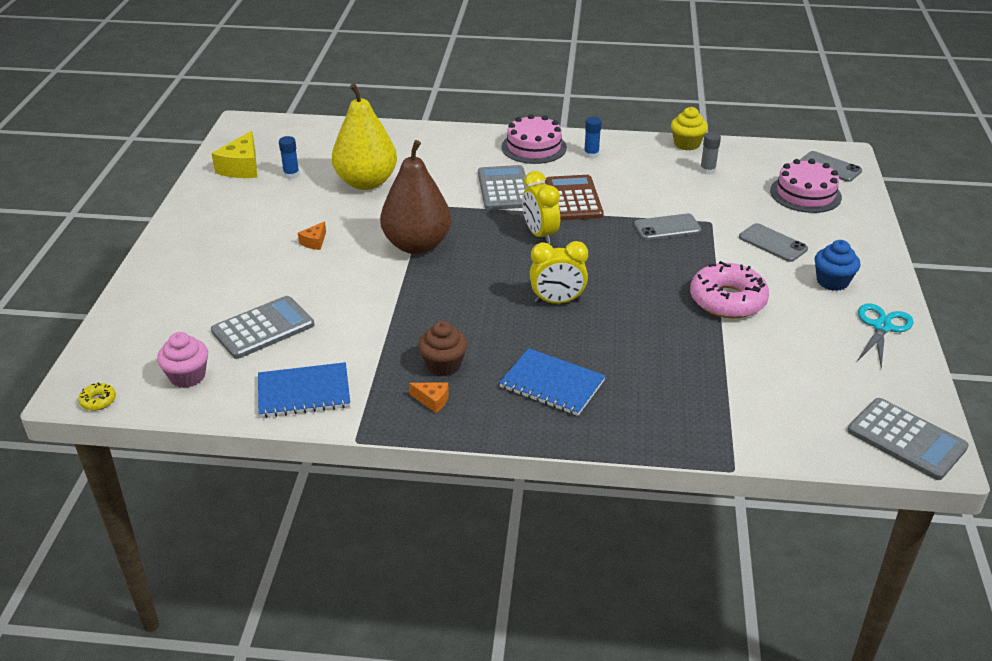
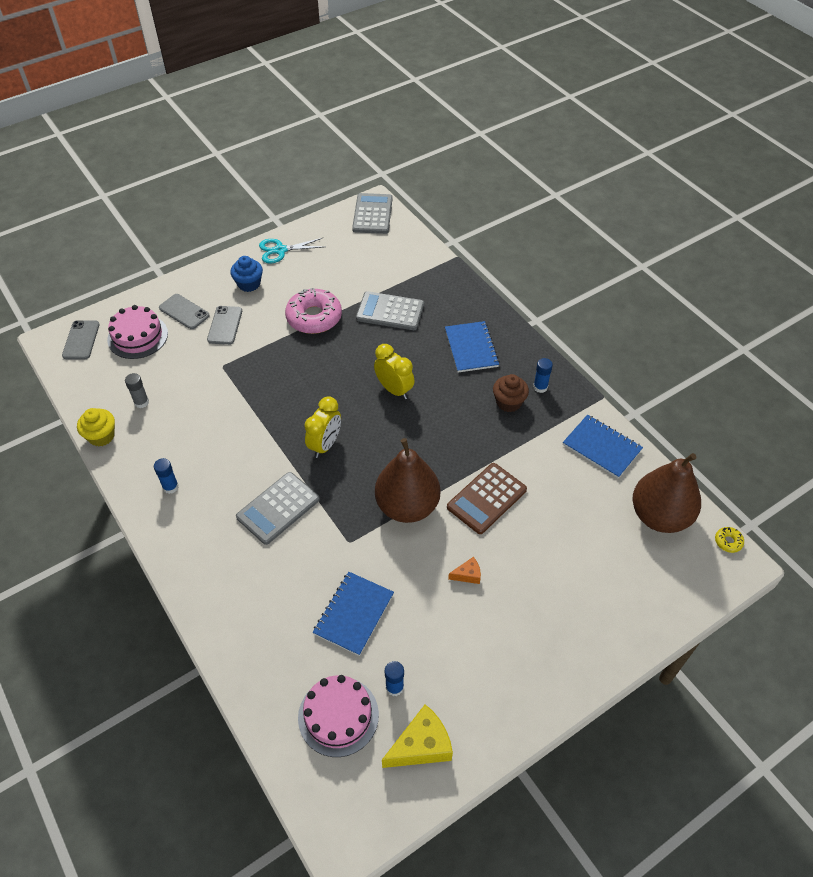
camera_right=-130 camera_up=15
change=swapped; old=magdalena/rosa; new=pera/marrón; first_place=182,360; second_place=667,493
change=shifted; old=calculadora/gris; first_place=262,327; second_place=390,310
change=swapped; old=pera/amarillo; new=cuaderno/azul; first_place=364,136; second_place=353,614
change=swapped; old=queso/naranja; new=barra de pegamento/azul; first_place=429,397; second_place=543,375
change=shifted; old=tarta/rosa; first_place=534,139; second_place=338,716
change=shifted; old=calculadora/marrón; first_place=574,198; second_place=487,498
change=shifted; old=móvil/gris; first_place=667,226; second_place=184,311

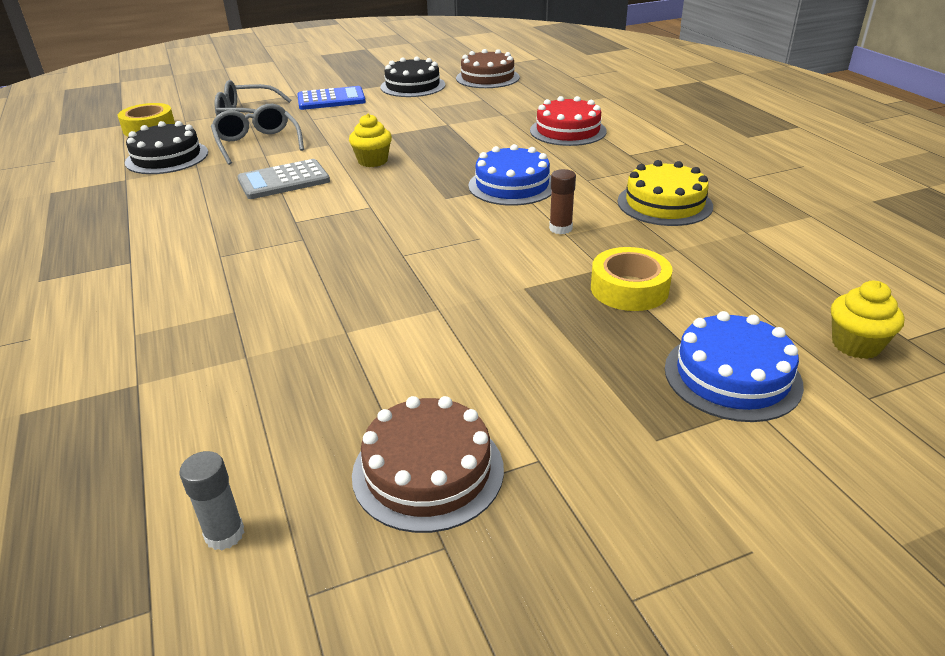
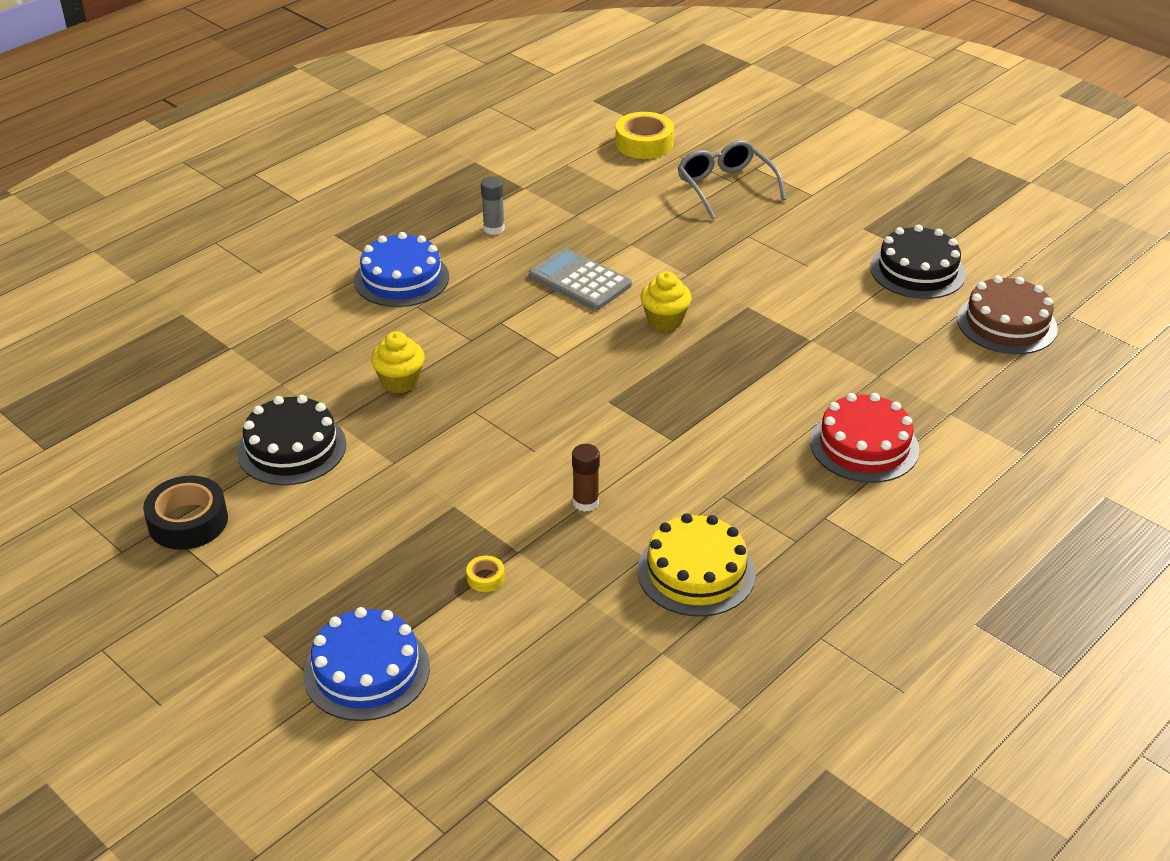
camera_right=65 camera_up=5
change=shifted; old=tarta/negro; first_place=166,147; second_place=291,440
change=shifted; old=barra de pegamento/gris; first_place=212,500; second_place=493,205
change=gone; old=gafas/gris; first_place=257,134
change=gone; old=calculadora/azul; first_place=331,98
change=swapped; old=tarta/marrón; new=cinta adhesiva/negro; first_place=428,464; second_place=185,513
change=shifted; old=tarta/azul; first_place=509,175; second_place=401,269
change=scaled; old=cinta adhesiva/amarillo; first_place=632,279; second_place=485,574; factor=0.46
change=shifted; old=magdalena/amarillo; first_place=867,320; second_place=398,362

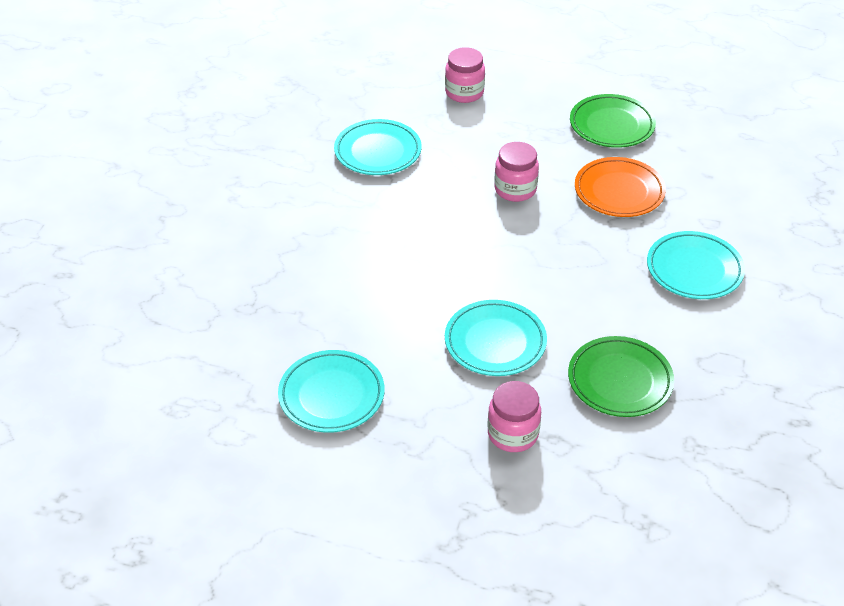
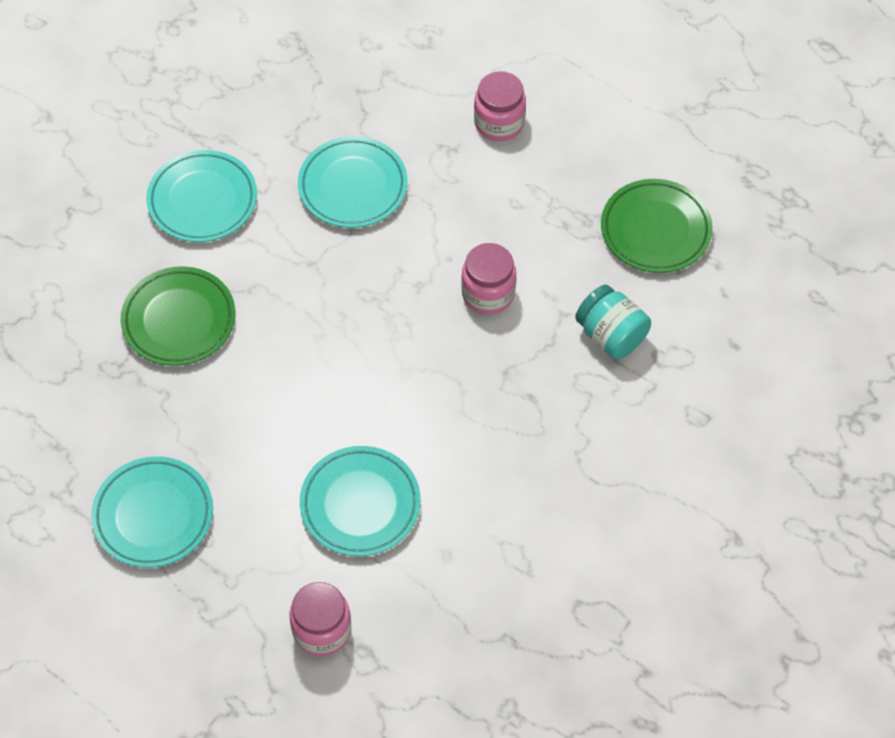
camera_right=20 camera_up=15
change=shifted; old=plato/verde; first_place=621,376; second_place=178,316
change=swapped; old=plato/naranja; new=tarro/turquesa; first_place=620,187; second_place=613,322
change=shifted; old=plato/turquesa; first_place=696,265; second_place=201,196

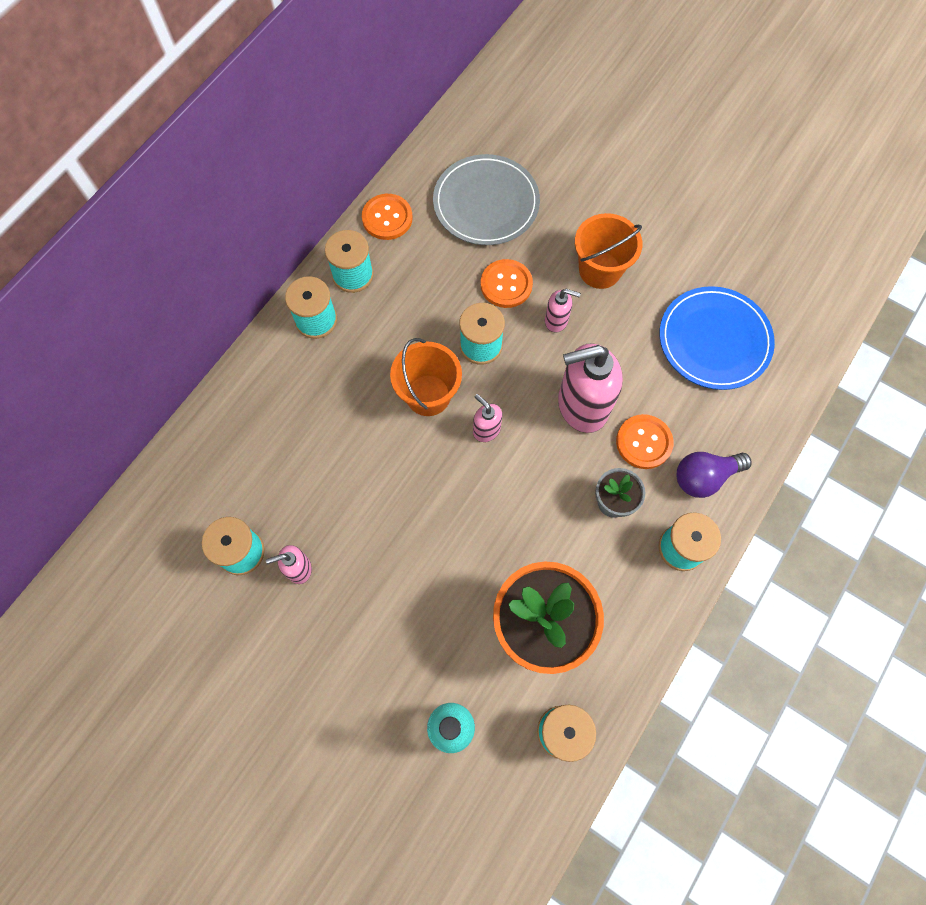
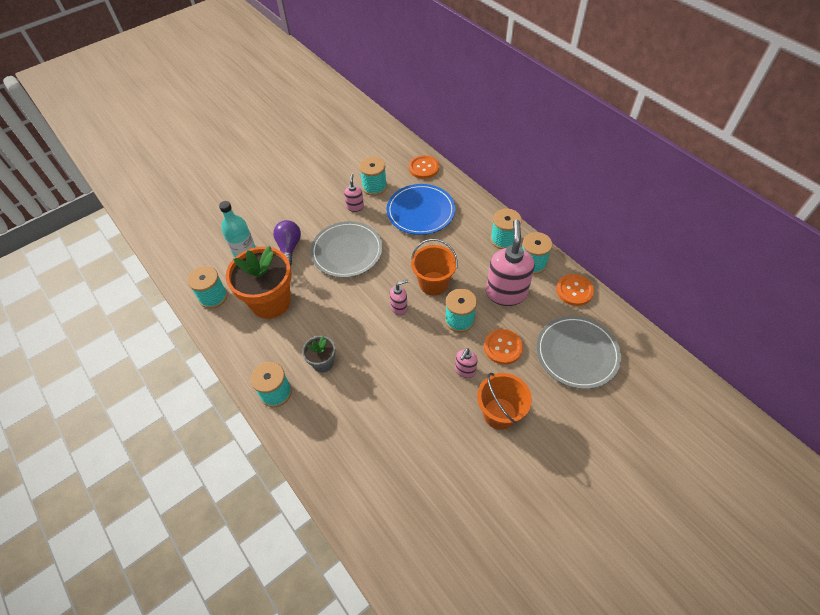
camera_right=110 camera_up=-15
change=shifted; old=dispensador de jabón/rosa; first_place=590,388; second_place=510,263
change=shifted; old=botón/naranja; first_place=645,441; second_place=424,167
change=shifted; old=plato/azul; first_place=717,338; second_place=421,209
change=shifted; old=bombilla/morado; first_place=714,475; second_place=287,243
change=new; new=plato/gris; second_place=346,249

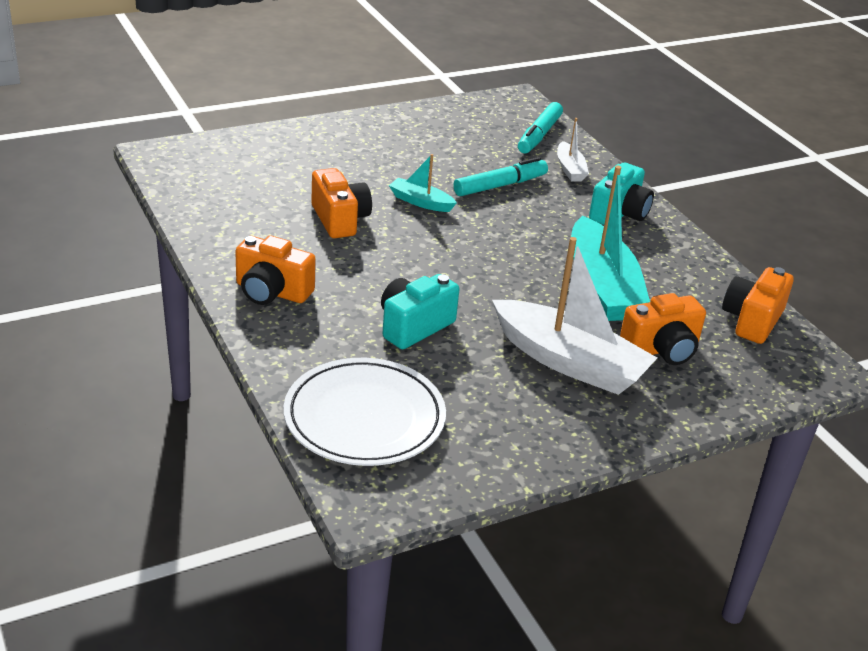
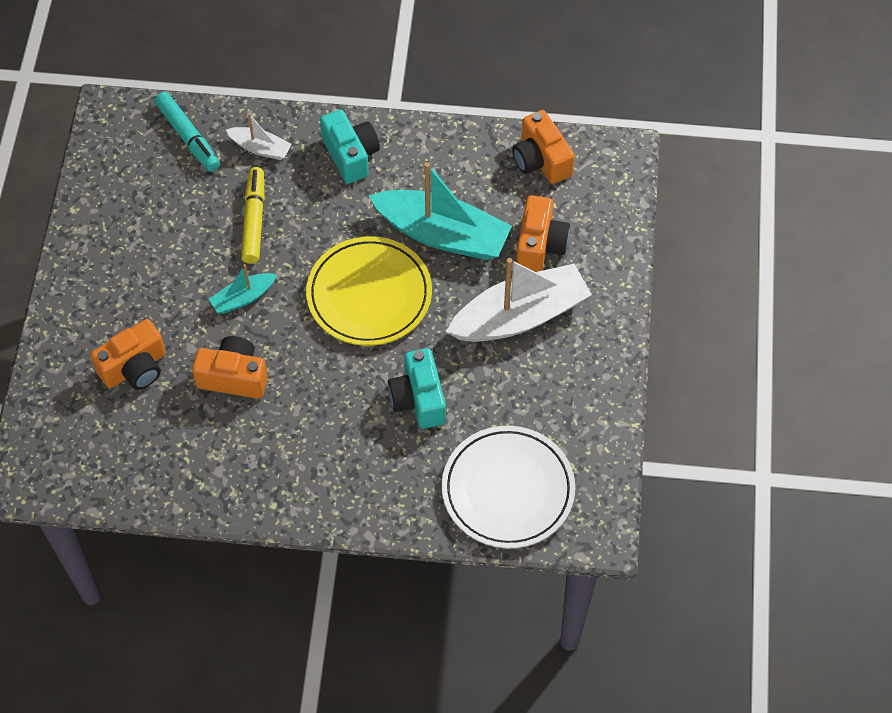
camera_right=-55 camera_up=25
change=shifted; old=cámara/naranja; first_place=275,270; second_place=128,354
change=repainted; old=rotulador/turquesa; new=rotulador/amarillo; first_place=500,176; second_place=253,215
change=new; new=plato/amarillo; second_place=369,291

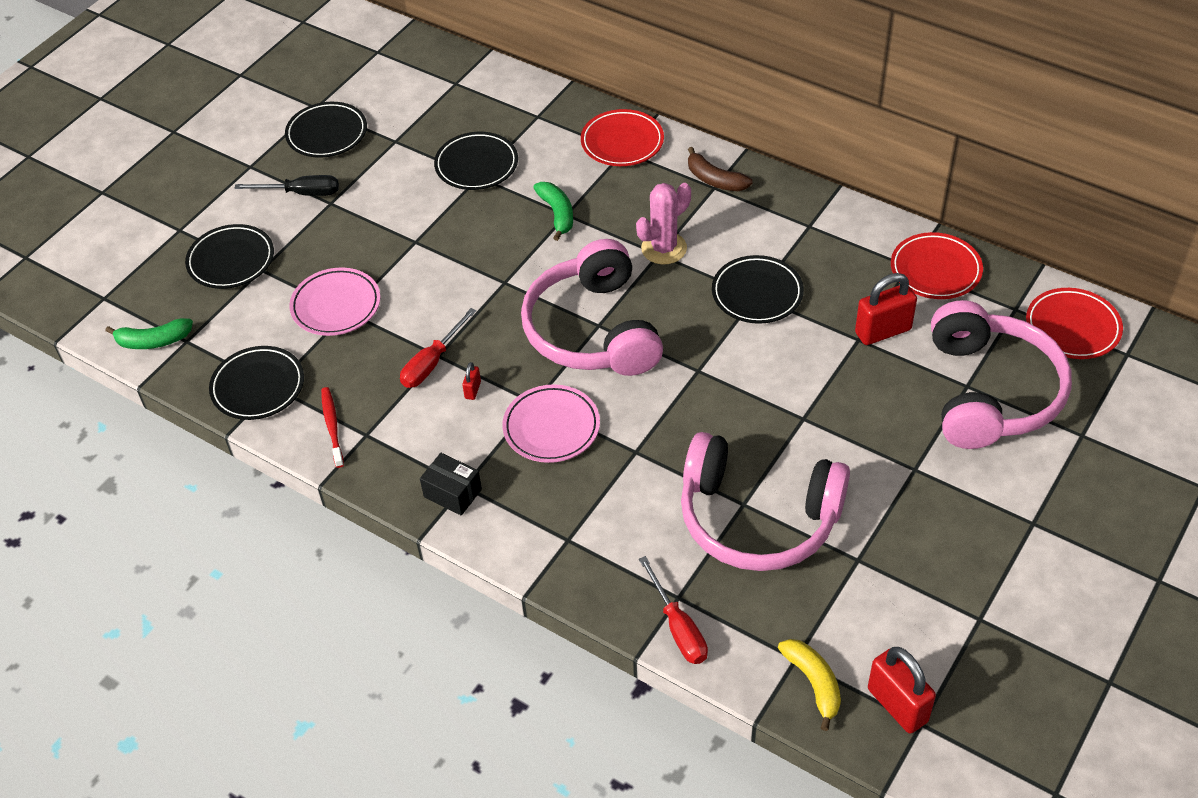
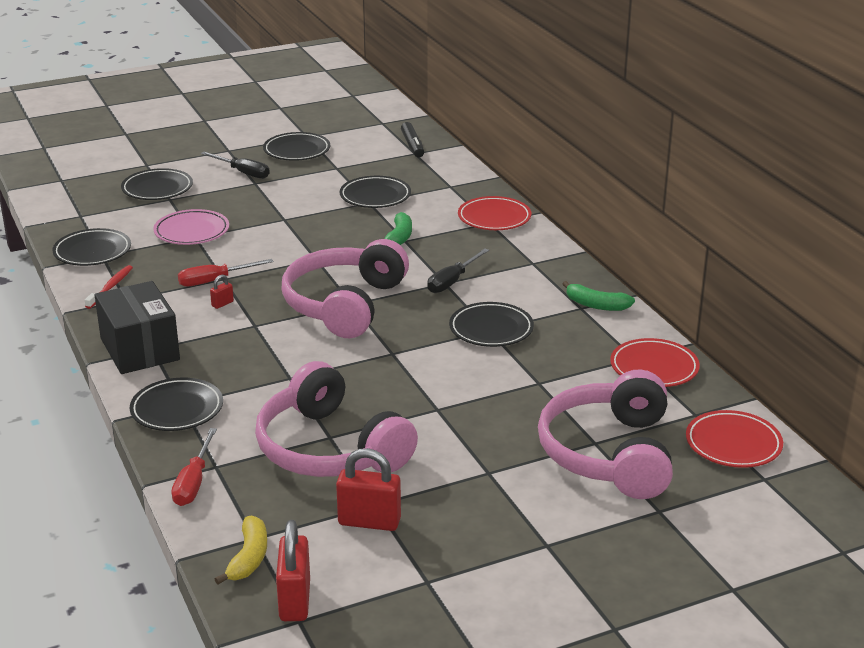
camera_right=30 camera_up=-20
change=shifted; old=plátano/verde; first_place=149,333; second_place=598,296
change=scaled; old=caja/negro; first_place=451,484; second_place=137,327; factor=1.89
change=gone; old=plato/rosa; first_place=551,423
change=swapped; old=cactus/rosa; new=destornillador/negro; first_place=663,224; second_place=458,270
change=gone; old=plátano/marrón; first_place=720,169
change=shifted; old=candado/rojo; first_place=886,309; second_place=368,489
change=rotated; old=auriculares/rosa; first_place=1001,374; second_place=605,434; degrees=150
change=new; new=plato/negro; second_place=176,404
change=new; new=rotulador/negro; second_place=412,139

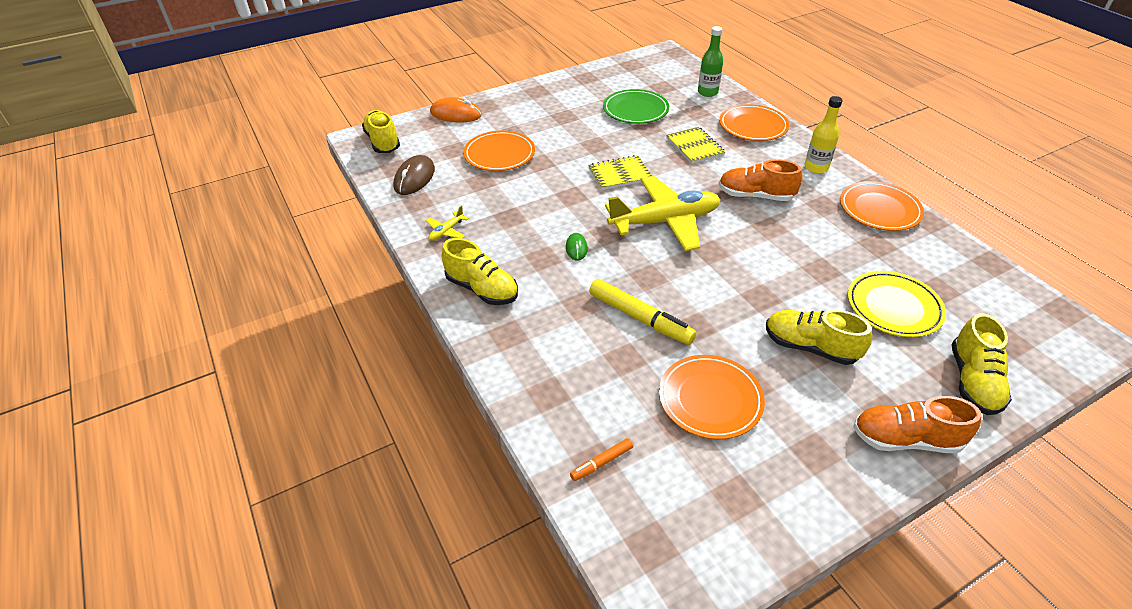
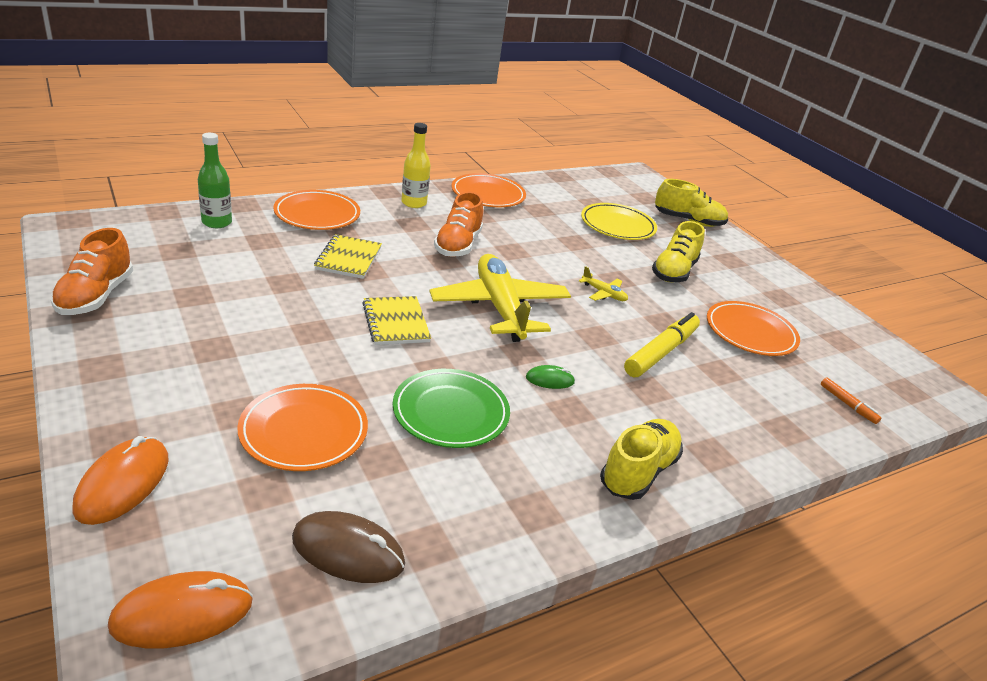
camera_right=-95 camera_up=-10
change=swapped; old=zapato/amarillo; new=ratón/naranja; first_place=381,131; second_place=180,610
change=shifted; old=avión/amarillo; first_place=447,223; second_place=603,283
change=shifted; old=plato/verde; first_place=636,106; second_place=451,408
change=rotated; old=cuaderno/amarillo; first_place=695,145; second_place=348,256; degrees=-60
change=shifted; old=zapato/naranja; first_place=917,424; second_place=92,271

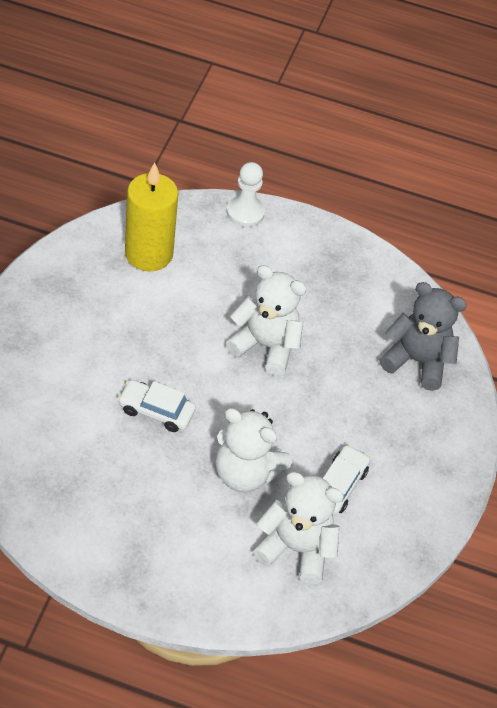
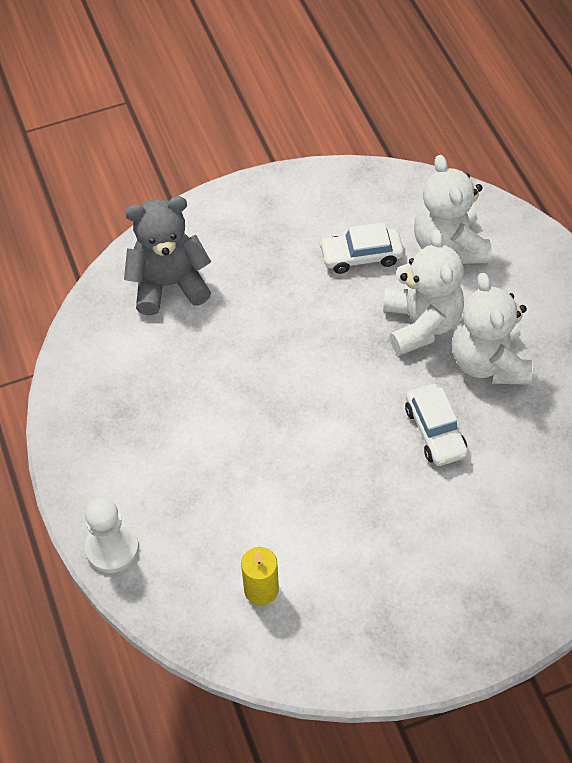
camera_right=-120 camera_up=5
change=scaled; old=vela/amarillo; first_place=151,216; second_place=260,576; factor=0.53
change=shifted; old=osito/blanco; first_place=266,320; second_place=492,329
change=rotated; old=osito/gris; first_place=423,336; second_place=167,255; degrees=90

